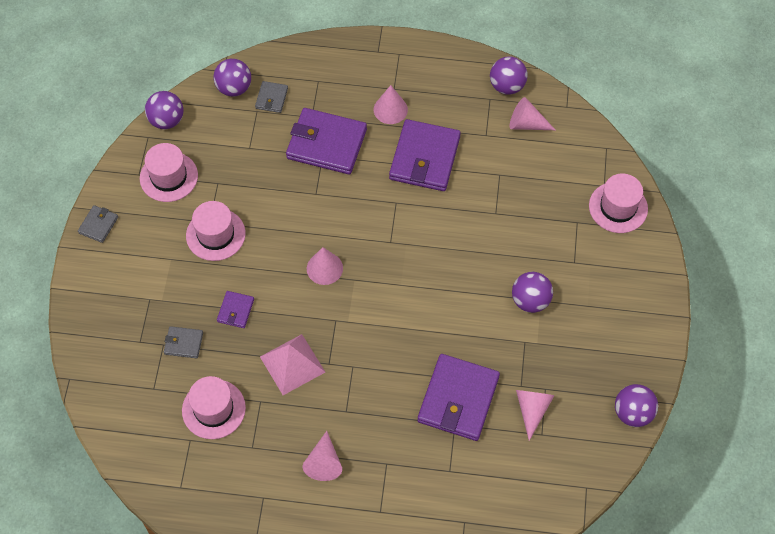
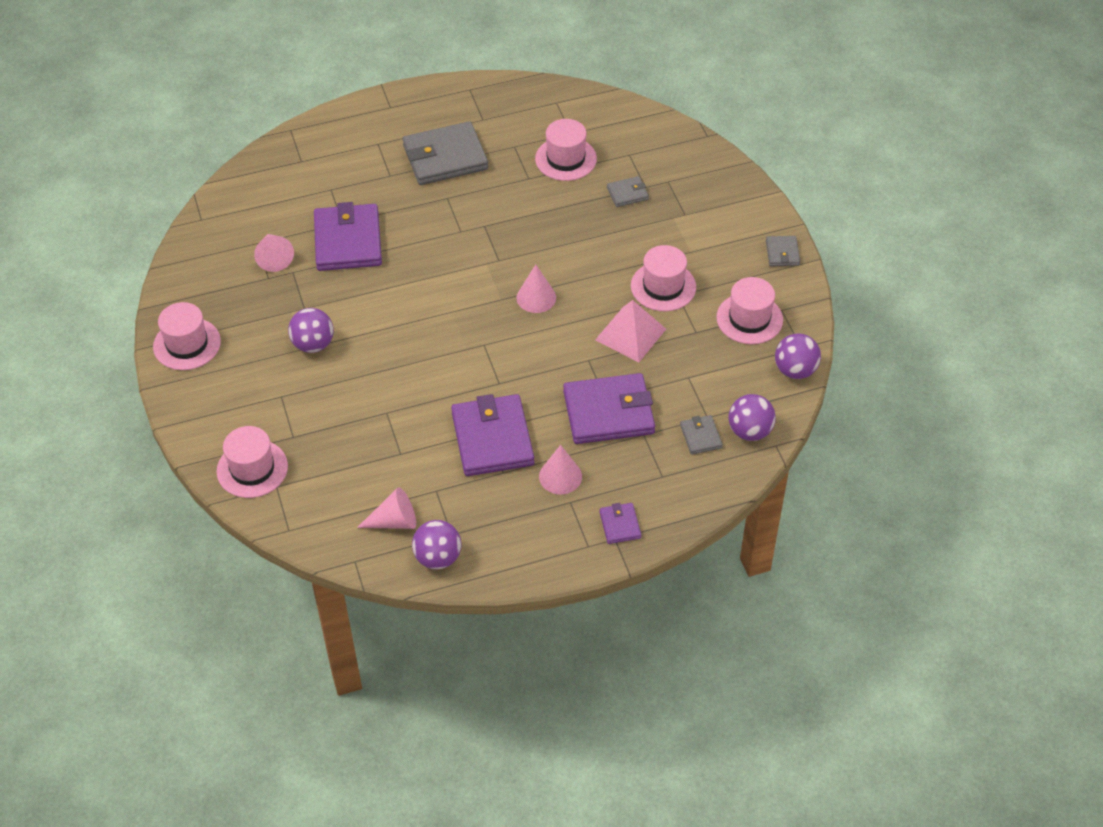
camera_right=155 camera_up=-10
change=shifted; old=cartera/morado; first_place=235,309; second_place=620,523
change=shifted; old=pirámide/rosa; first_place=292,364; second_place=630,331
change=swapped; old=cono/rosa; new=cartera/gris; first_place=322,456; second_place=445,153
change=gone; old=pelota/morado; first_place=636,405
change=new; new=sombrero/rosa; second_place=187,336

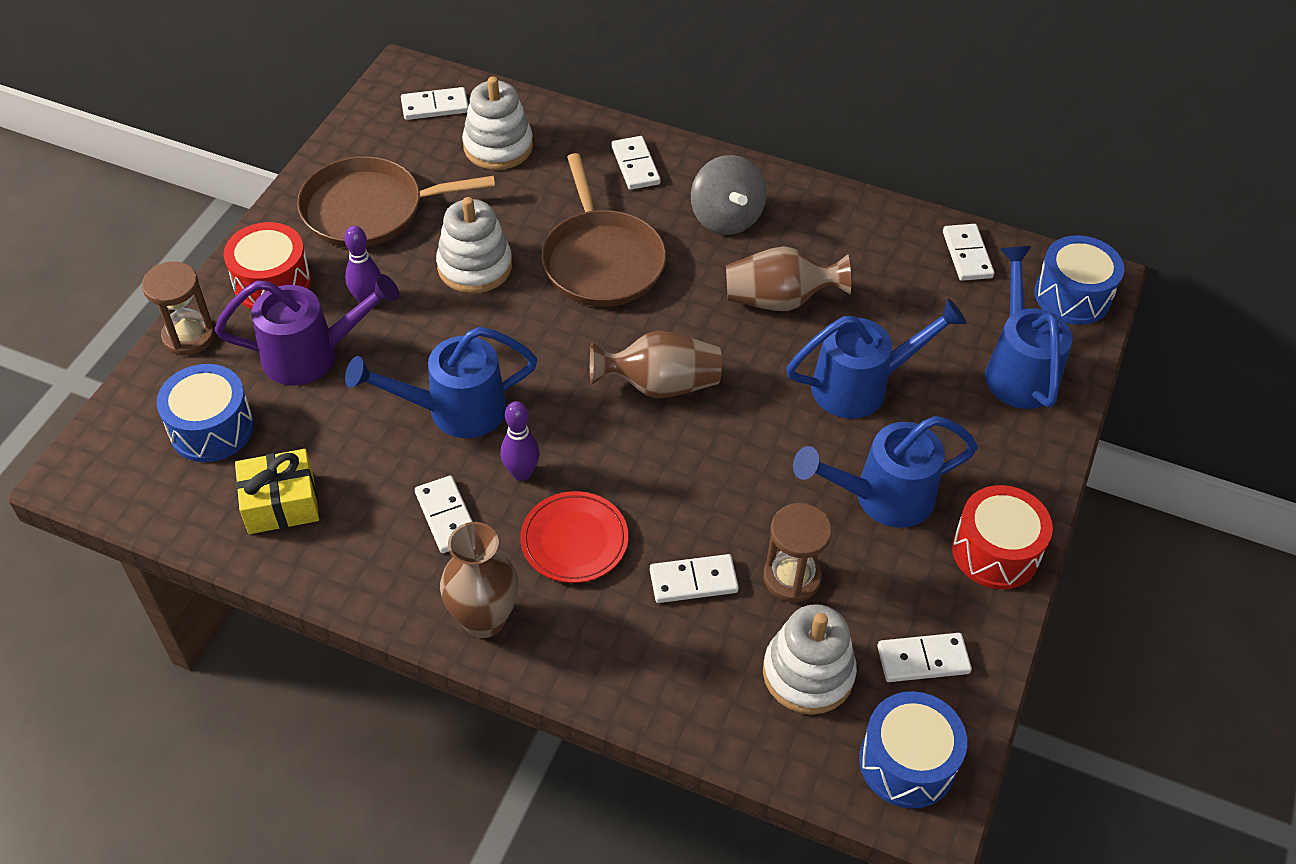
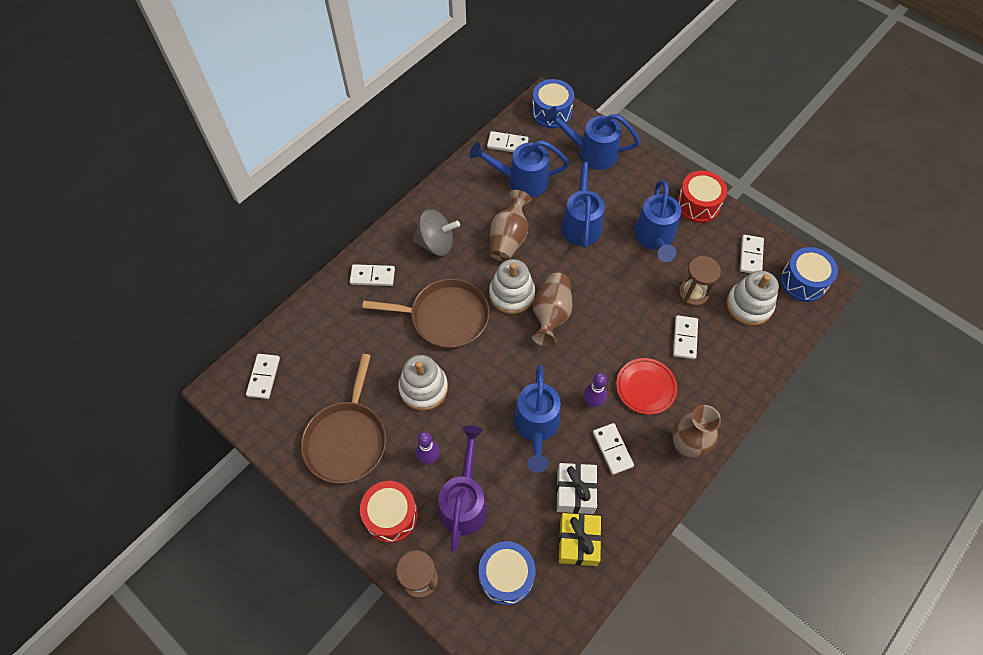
camera_right=-70 camera_up=10
change=rotated; old=ficha de dominó/blanco; first_place=444,514; second_place=613,449; degrees=75
change=shifted; old=juguete apilable/blanco; first_place=497,123; second_place=512,286
change=new; new=regadera/azul; second_place=519,168
change=new; new=regalo/blanco; second_place=577,488

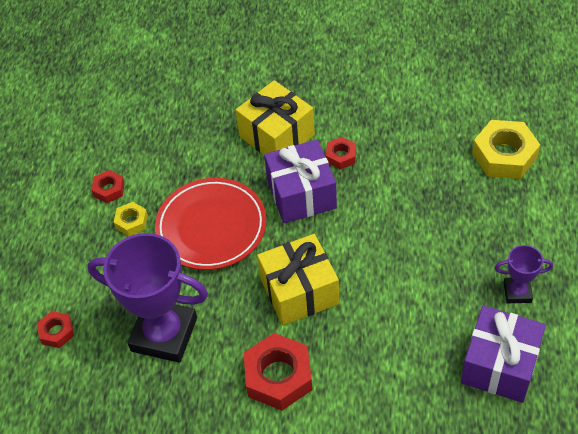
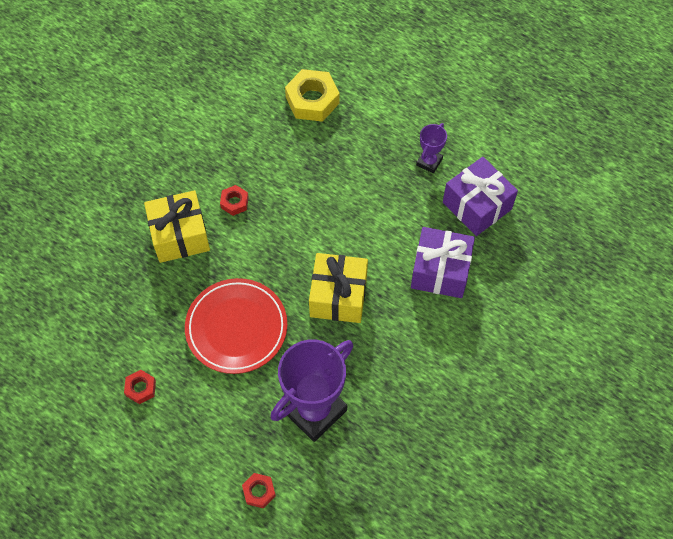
camera_right=-65 camera_up=10
change=gone; old=tuerca/amarillo; first_place=131,219
change=gone; old=tuerca/rojo; first_place=278,371
change=shifted; old=regalo/morado; first_place=300,181; second_place=443,262

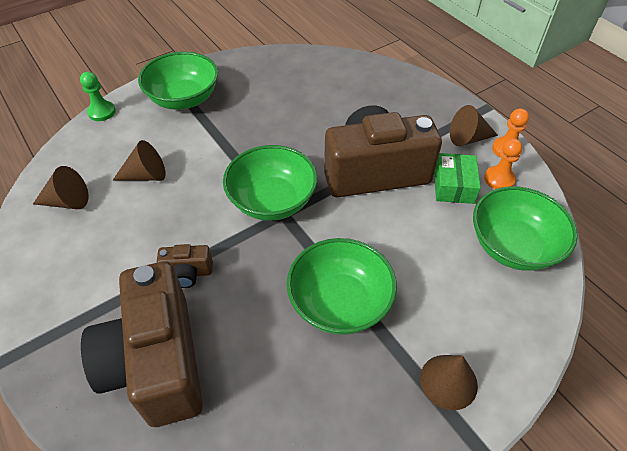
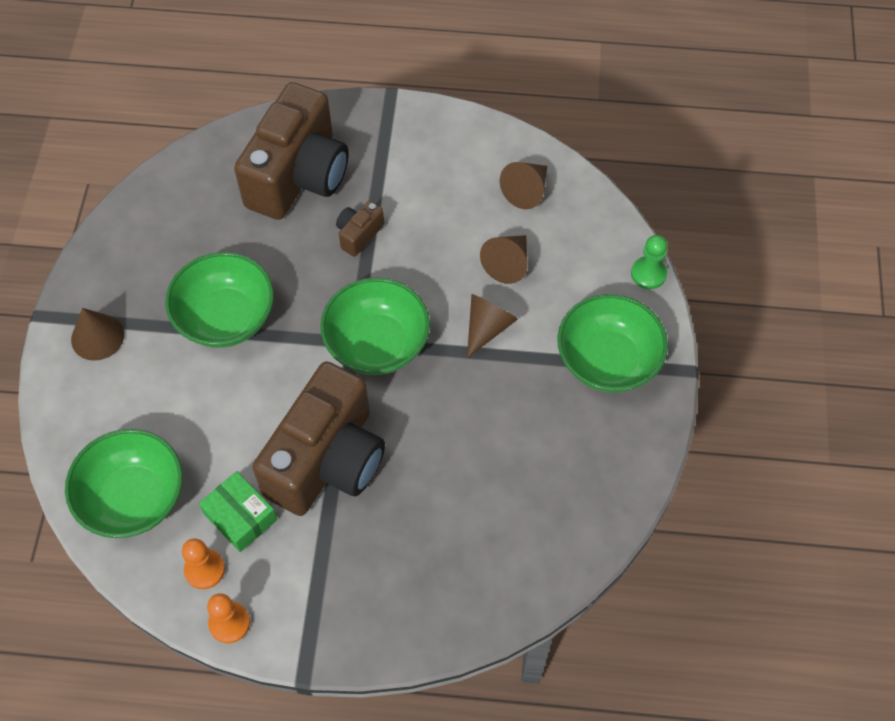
camera_right=130 camera_up=10
change=rotated; old=cámara/marrón; first_place=142,344; second_place=291,151; degrees=90
change=shifted; old=cono/marrón; first_place=474,125; second_place=492,326

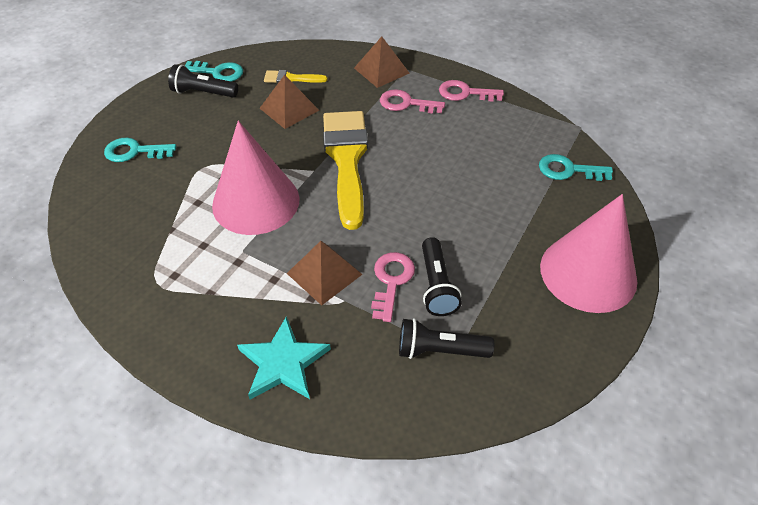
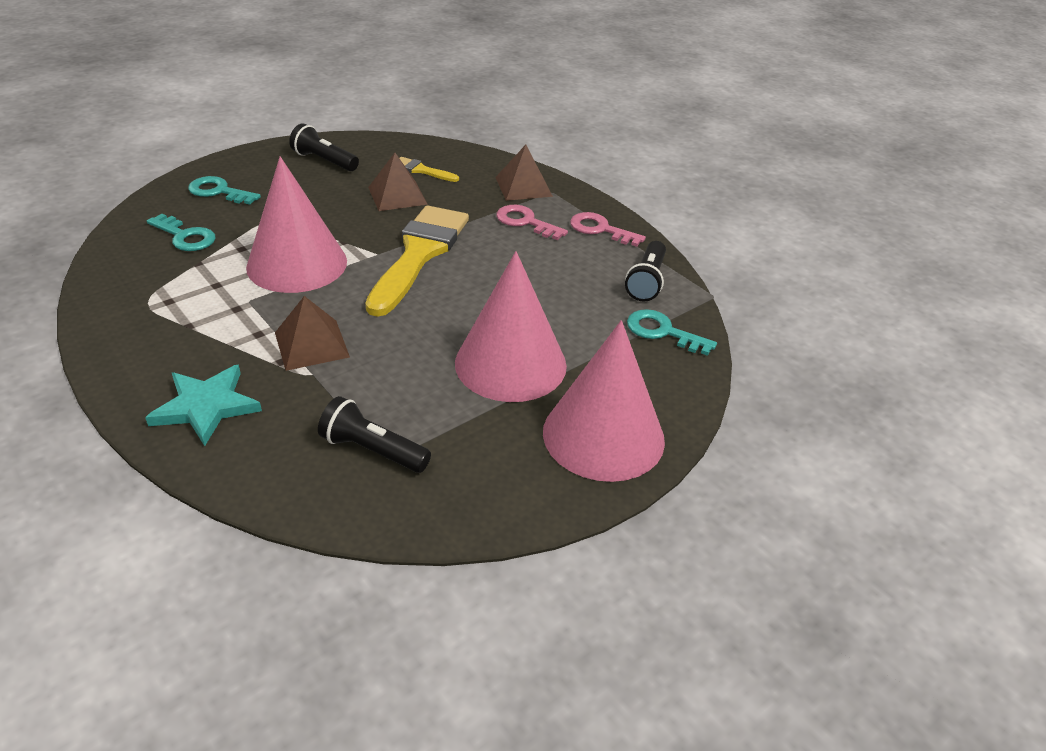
camera_right=20 camera_up=-10
change=shifted; old=llave/turquesa; first_place=213,71; second_place=181,232
change=gone; old=llave/rosa; first_place=393,287
change=shifted; old=lámpara de mano/negro; first_place=442,276; second_place=645,271
change=new; new=cono/rosa; second_place=511,326

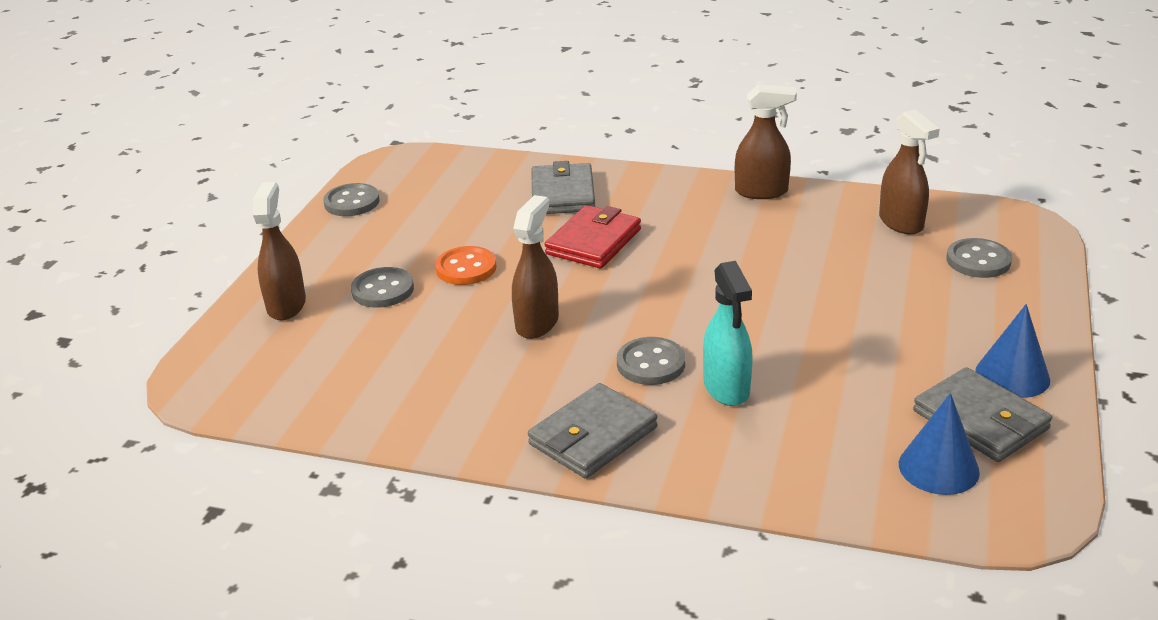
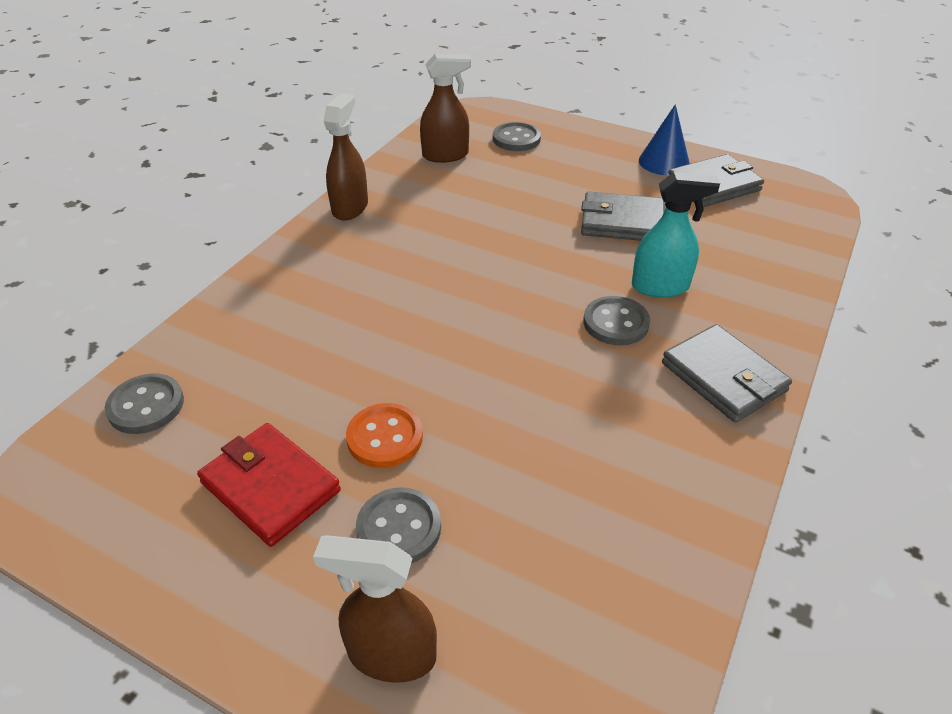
camera_right=-80 camera_up=10
change=shifted; old=botón/gris; first_place=351,199; second_place=144,404
change=gone; old=pulverizador/marrón; first_place=535,267
change=shifted; old=cartera/gris; first_place=563,187; second_place=623,216
change=shifted; old=cartera/rojo; first_place=592,236; second_place=269,485
change=gone; old=cono/azul; first_place=939,444

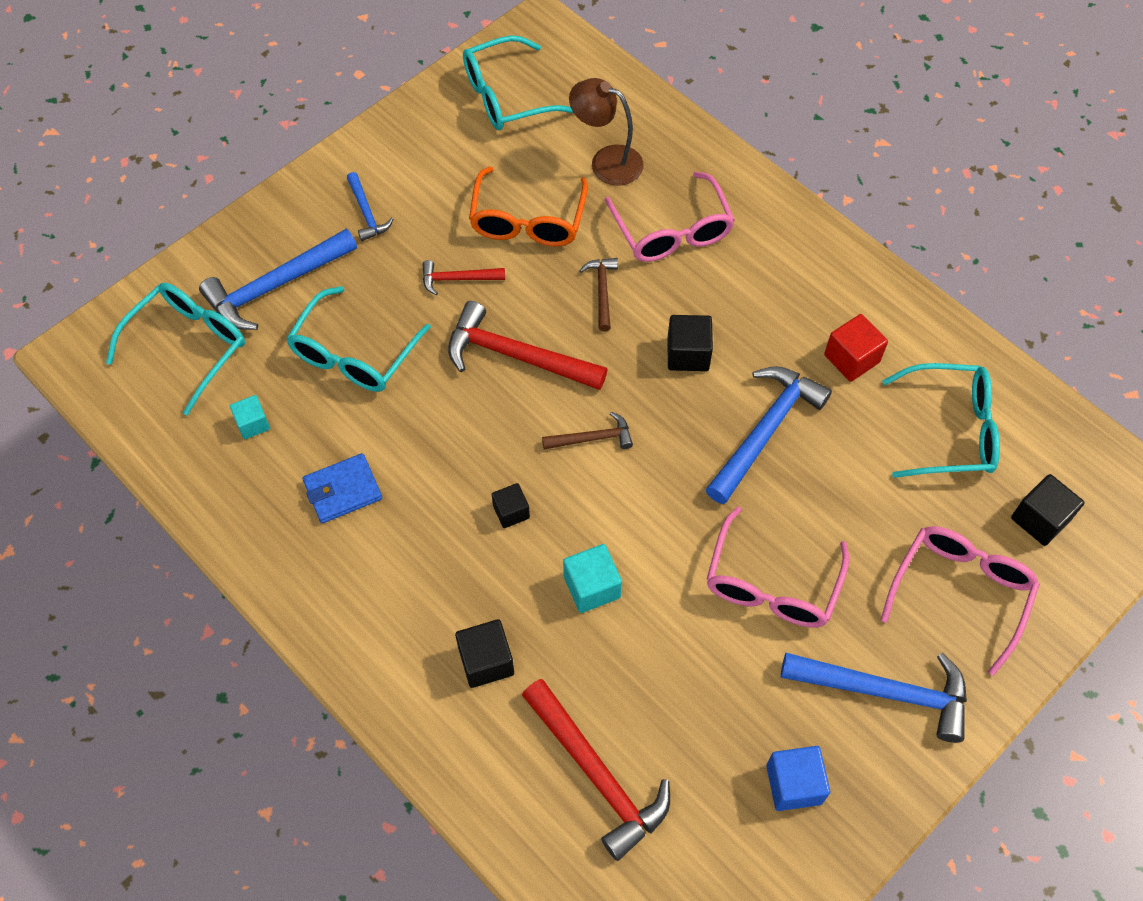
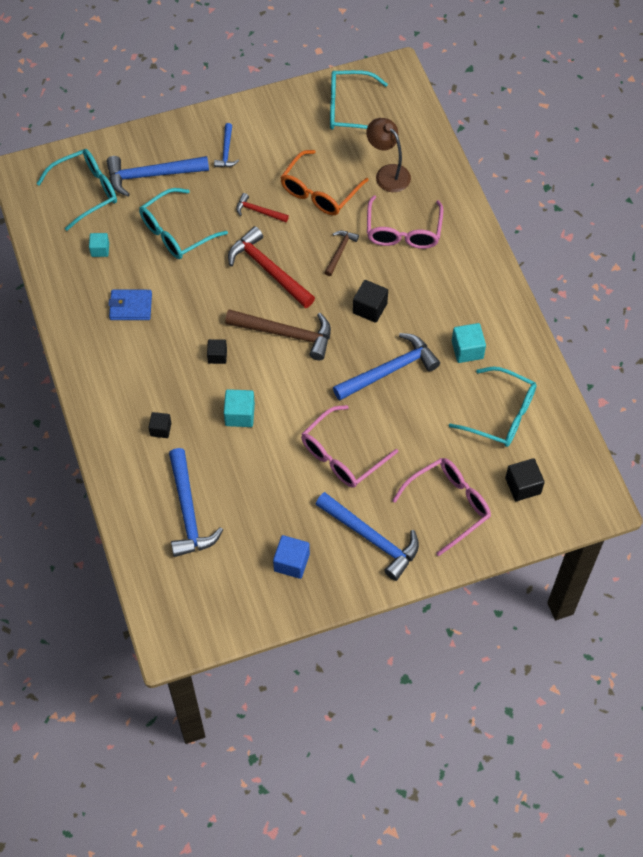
camera_right=25 camera_up=0
change=scaled; old=cubo/negro; first_place=484,653; second_place=159,425; factor=0.67
change=repainted; old=martillo/rojo; new=martillo/azul; first_place=596,770; second_place=196,502
change=scaled; old=martillo/marrón; first_place=587,430; second_place=278,334; factor=1.89
change=repainted; old=cubo/rojo; new=cubo/turquesa; first_place=856,348; second_place=469,343

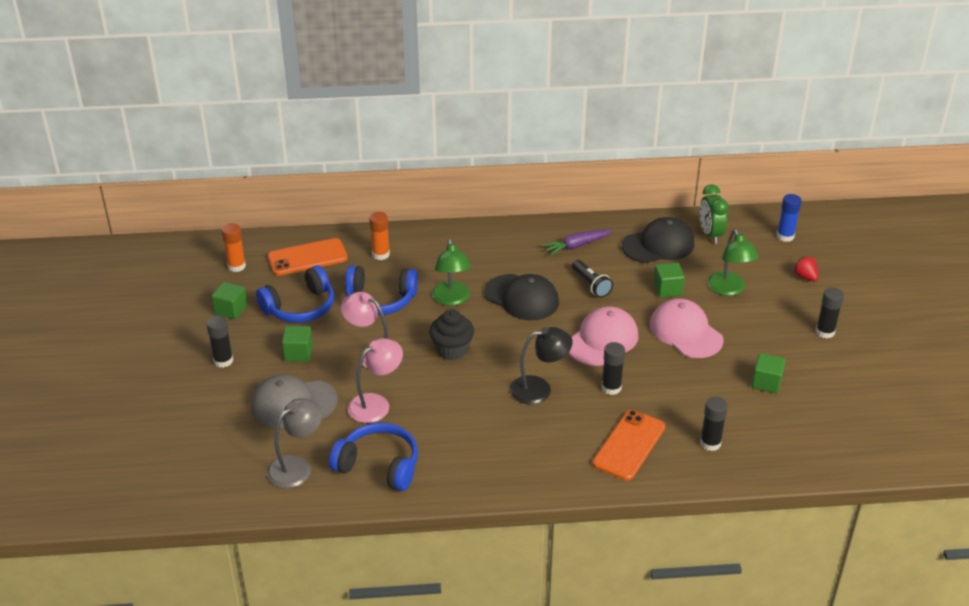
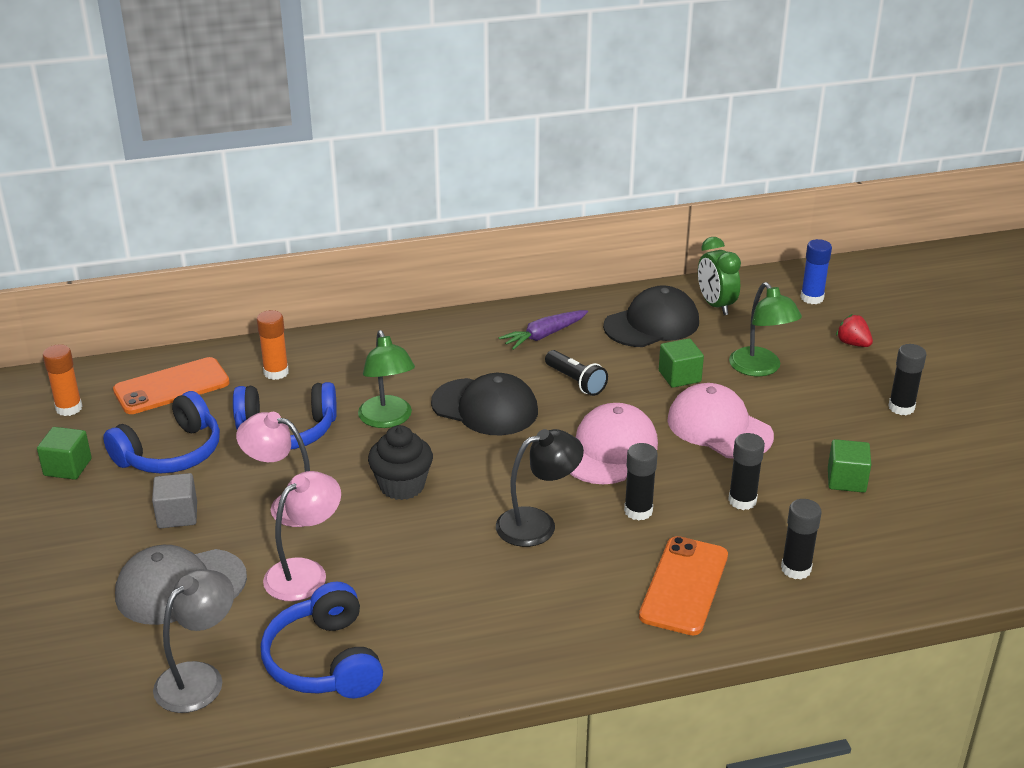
camera_right=-10 camera_up=-5
change=shifted; old=barra de pegamento/negro; first_place=219,342; second_place=746,471
change=repainted; old=cubo/verde; new=cubo/gris; first_place=297,344; second_place=174,500
change=rotated; old=auriculares/azul; first_place=373,457; second_place=322,640; degrees=-120

